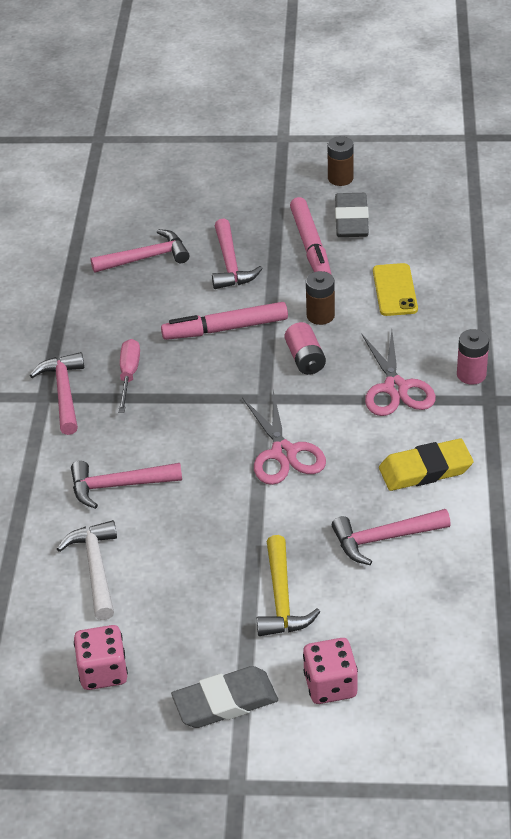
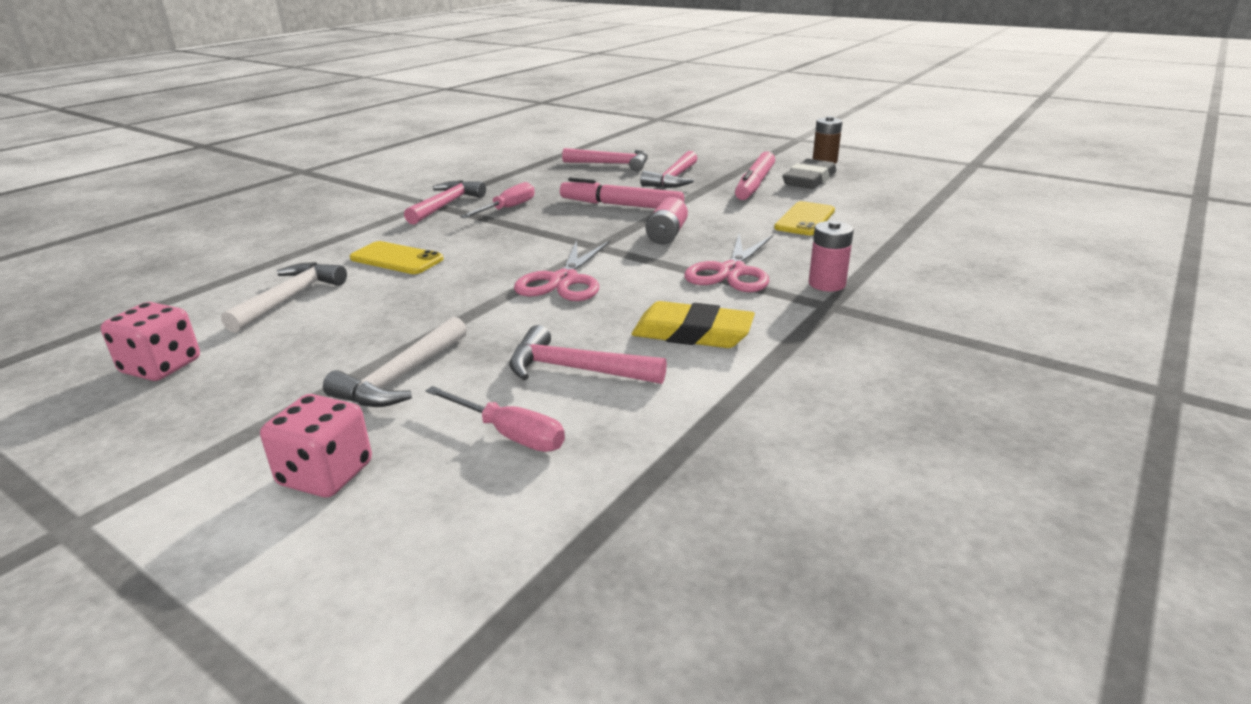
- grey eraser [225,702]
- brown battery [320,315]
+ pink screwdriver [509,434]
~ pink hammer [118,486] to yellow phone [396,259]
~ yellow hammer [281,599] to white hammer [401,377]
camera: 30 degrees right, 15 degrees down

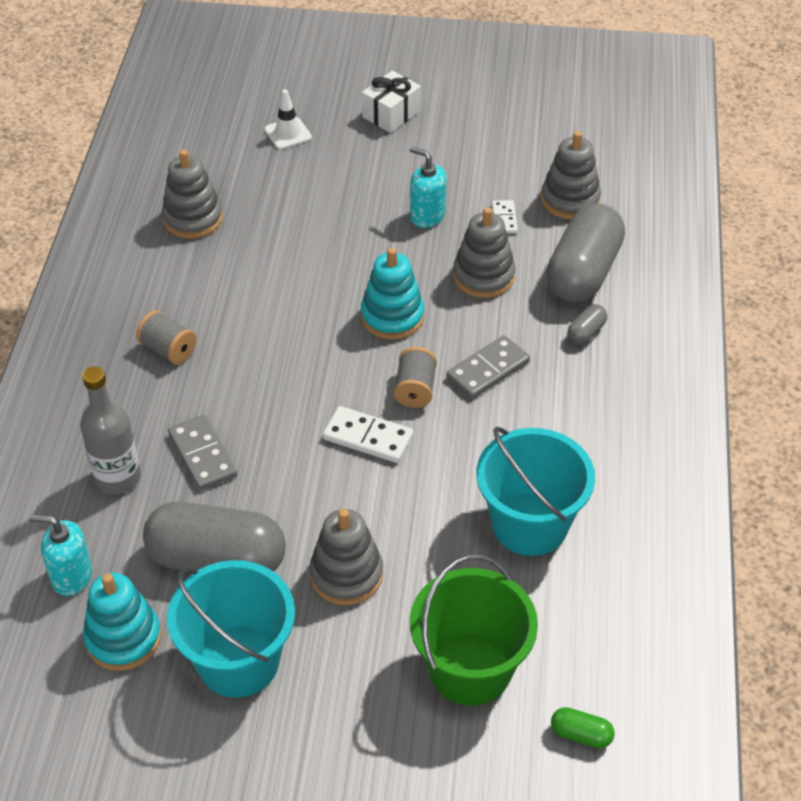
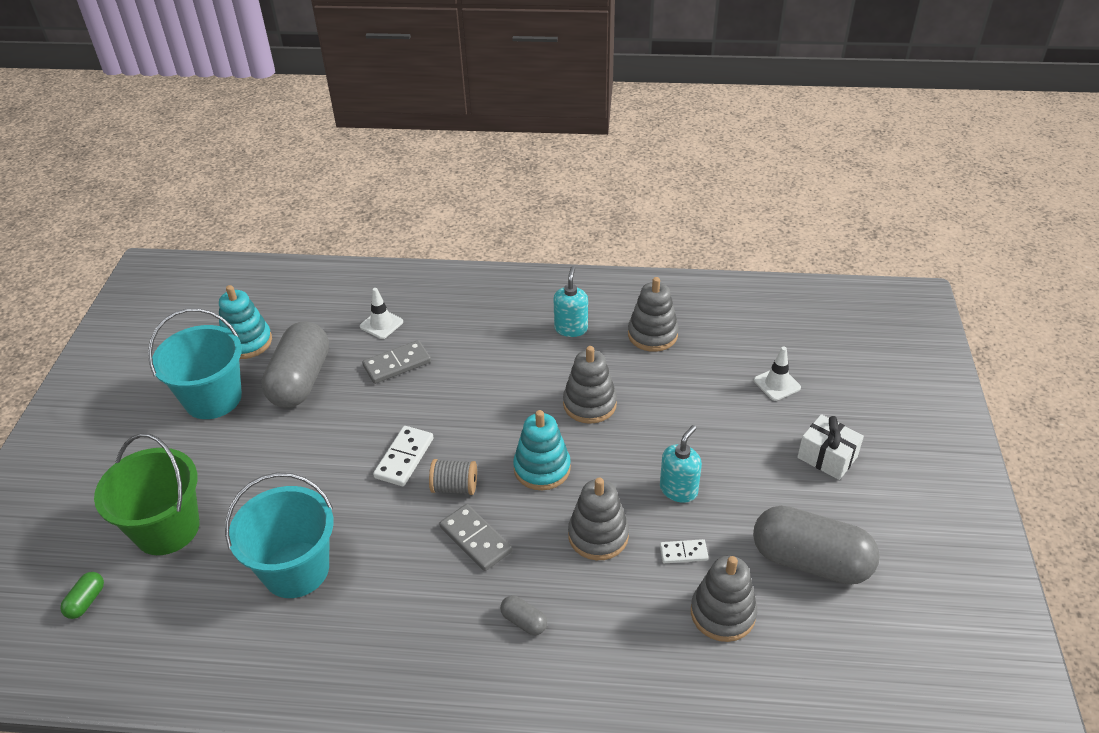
- grey spool [168,350]
~ turquoise soap dispenser [71,576] to [571,328]
~ grey stacking toy [346,575] to [589,404]
~ grey capsule [583,272] to [810,561]
~ grey bottle [117,478] to white traffic cone [381,324]
camera: 90 degrees right, 5 degrees down

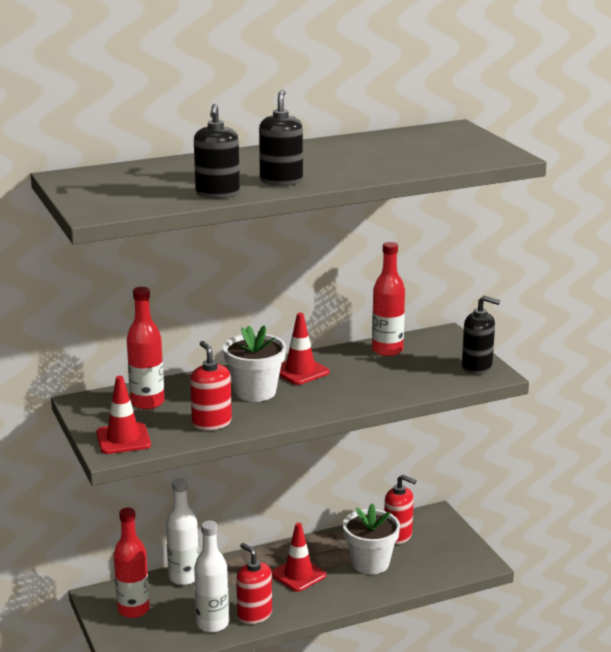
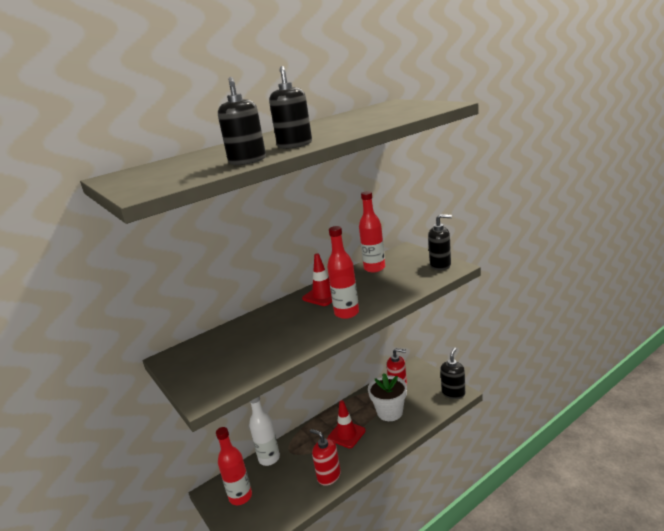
- red traffic cone [123,439]
- red soap dispenser [211,423]
- white bottle [212,624]
- white flower pot [255,392]
+ black soap dispenser [453,393]
~ red bottle [147,402] to [346,313]
camera: 10 degrees left, 0 degrees up

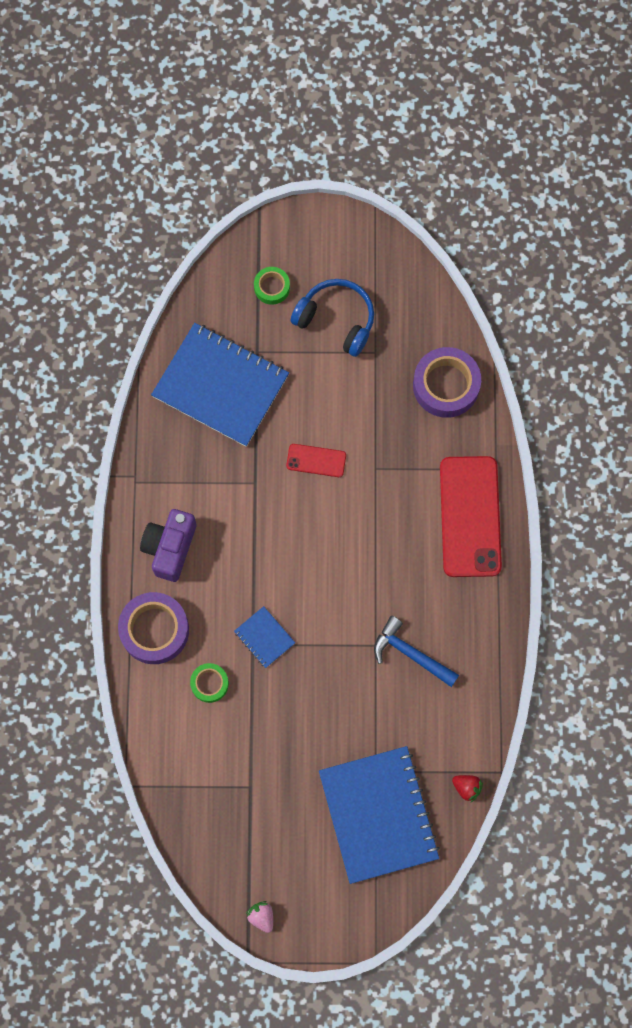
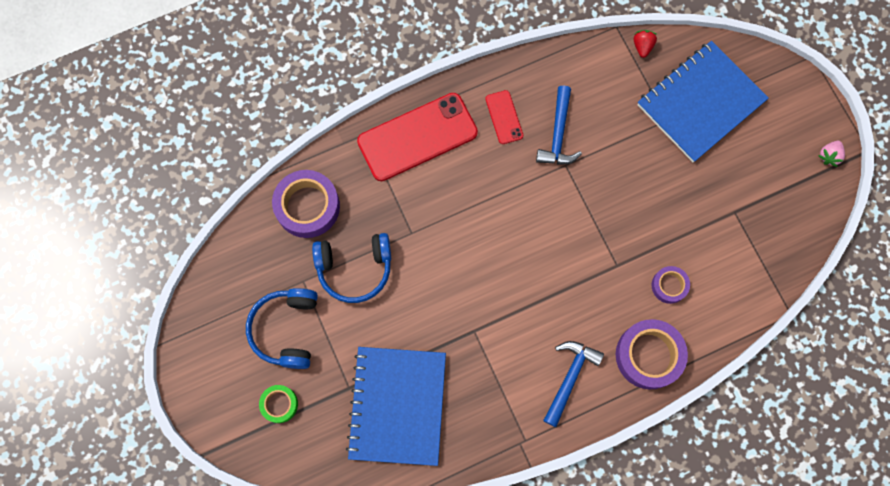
- blue notebook [264,637]
+ blue headphones [355,269]
~ red phone [316,460] to [504,117]
~ purple camera [170,548] to blue hammer [570,378]
~ green tape [209,683] to purple tape [669,286]
camera: 115 degrees left, 0 degrees up

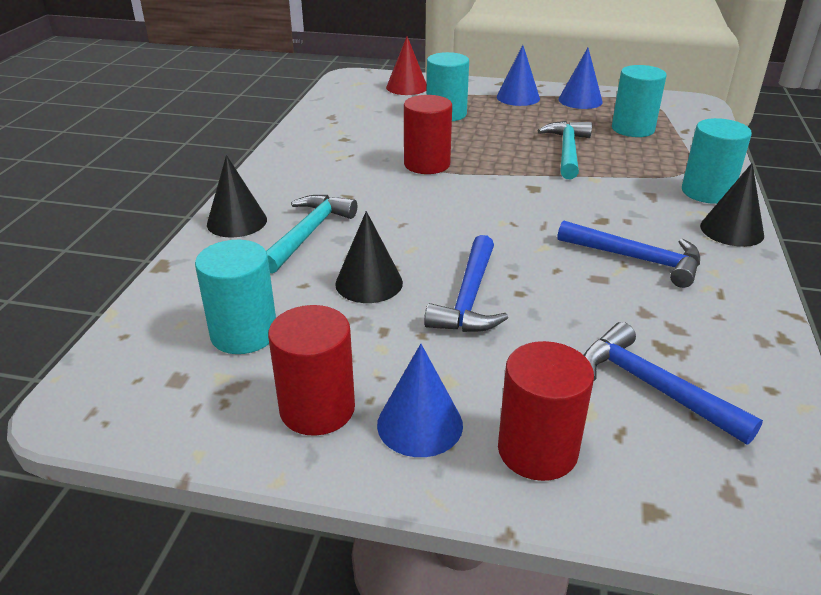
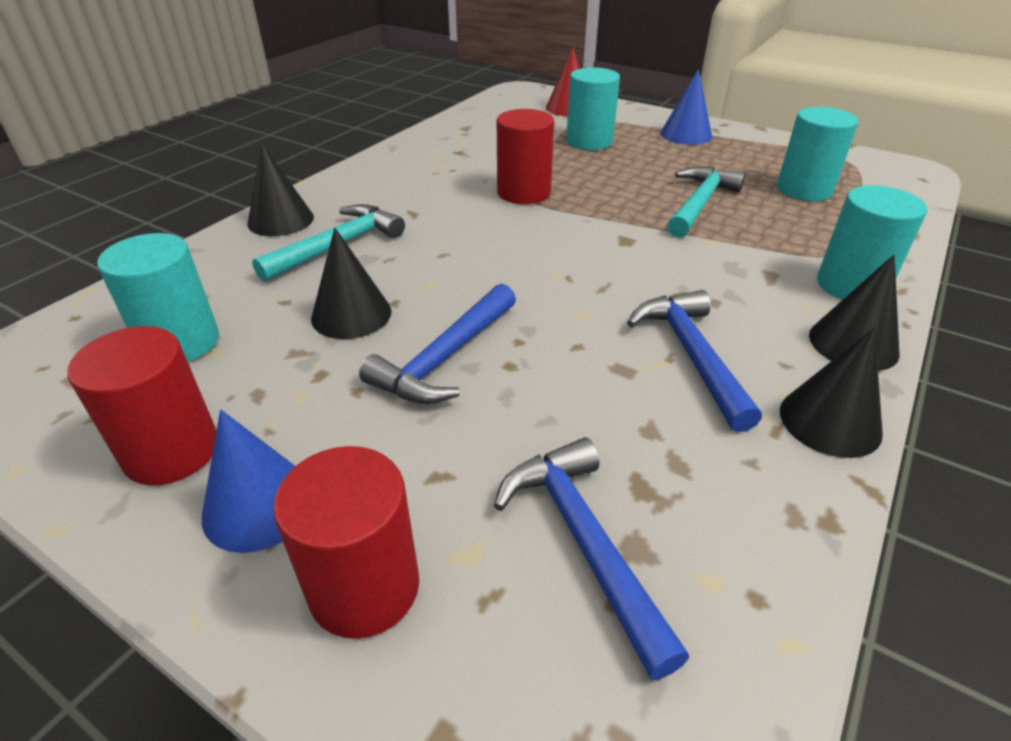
- blue cone [580,100]
+ black cone [830,421]
~ blue hammer [637,259] = [691,355] 150 degrees counterclockwise
camera: 20 degrees right, 5 degrees up

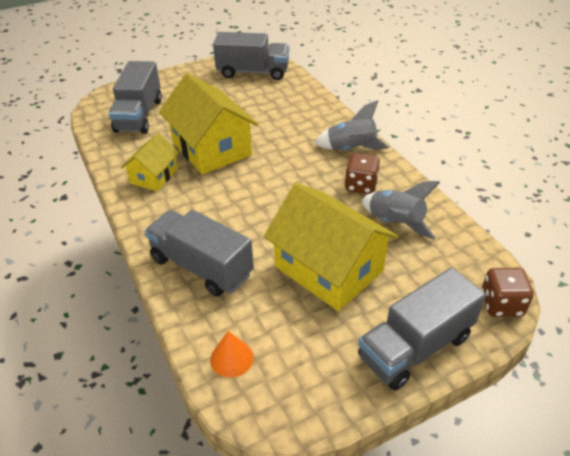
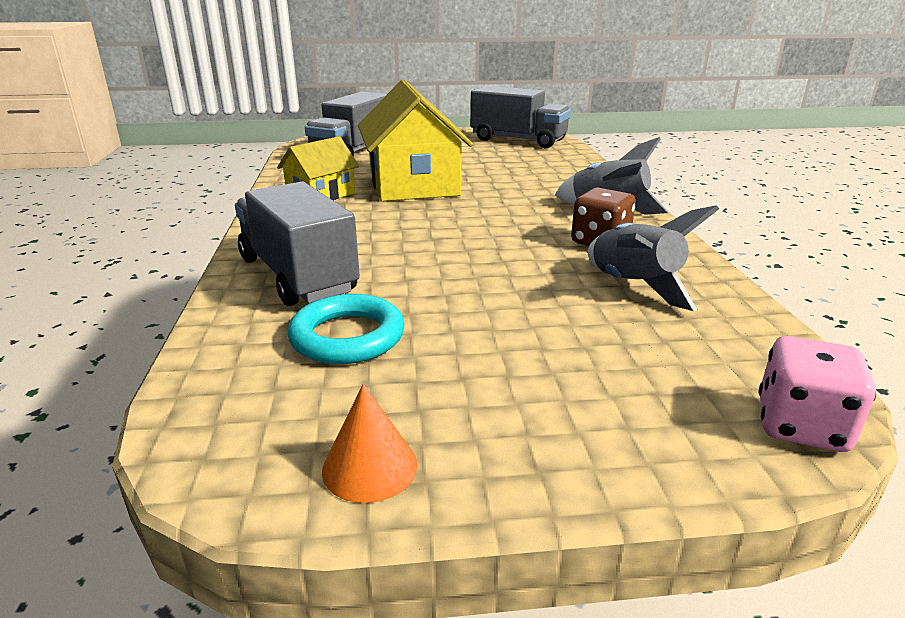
- yellow house [328,268]
- grey truck [415,347]
+ turquoise ring [347,337]
~ orange cone [232,358] to [370,467]
~ brown dice [501,304] to pink dice [801,426]
camera: 20 degrees right, 15 degrees down

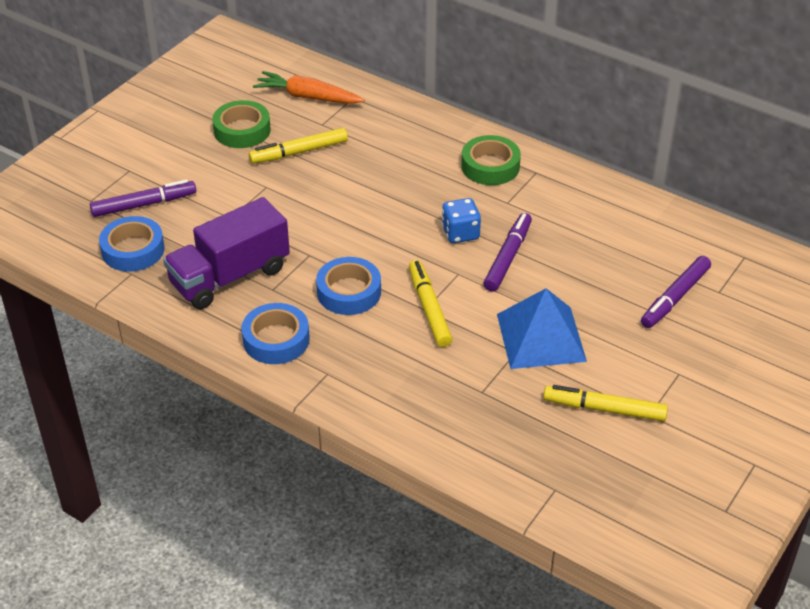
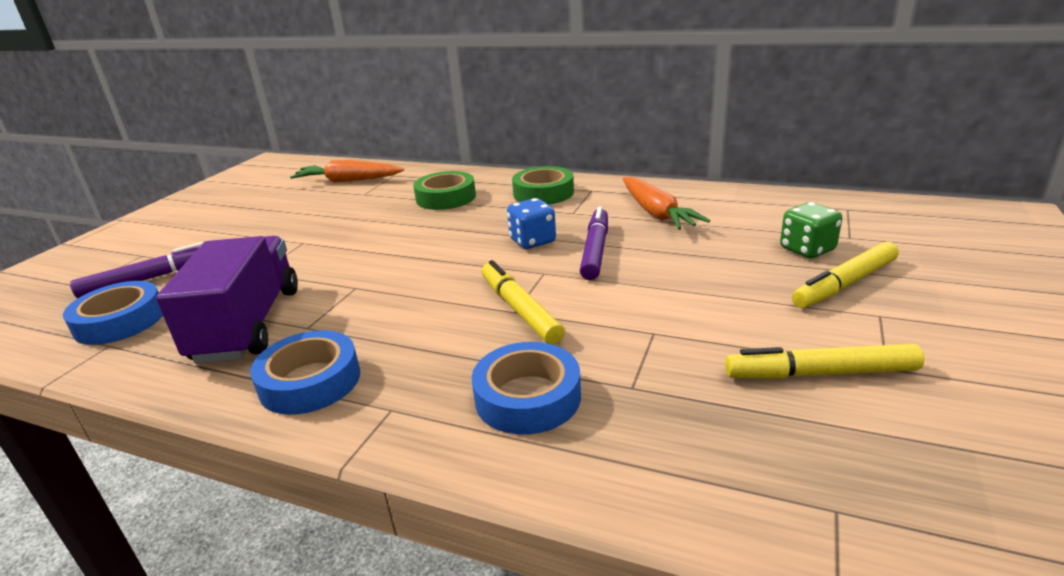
- blue pyramid [541,337]
+ orange carrot [656,213]
~ green tape [242,130] to [446,198]
~ yellow marker [299,152] to [844,284]
~ blue tape [349,292] to [527,397]
~ purple marker [675,297] to green dice [807,249]
~ purple truck [230,276] = [248,324] 135 degrees clockwise
camera: 10 degrees left, 15 degrees down

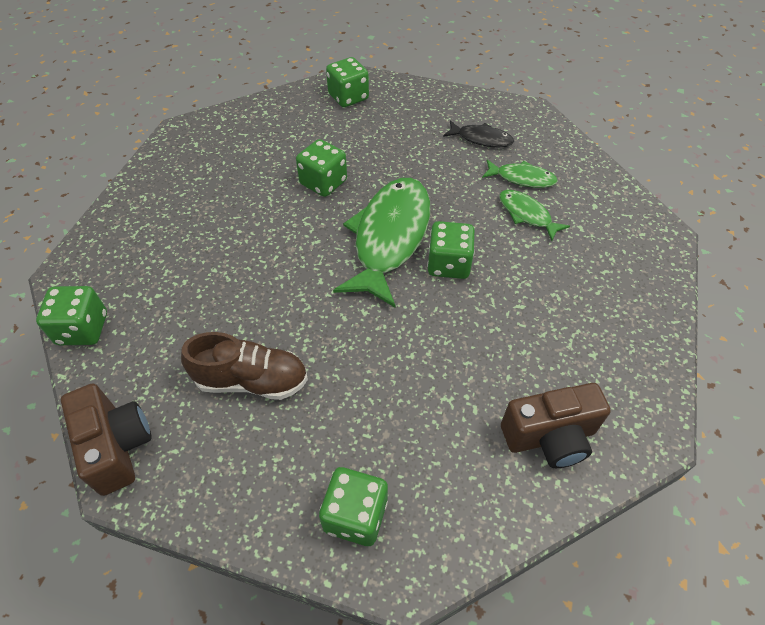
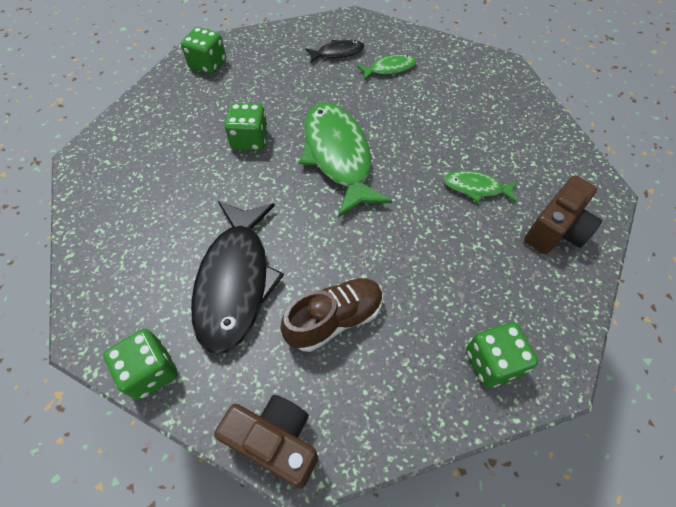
- green dice [448,264]
+ black fish [235,281]
~ green fish [527,214] to [476,188]
camera: 35 degrees left, 5 degrees up

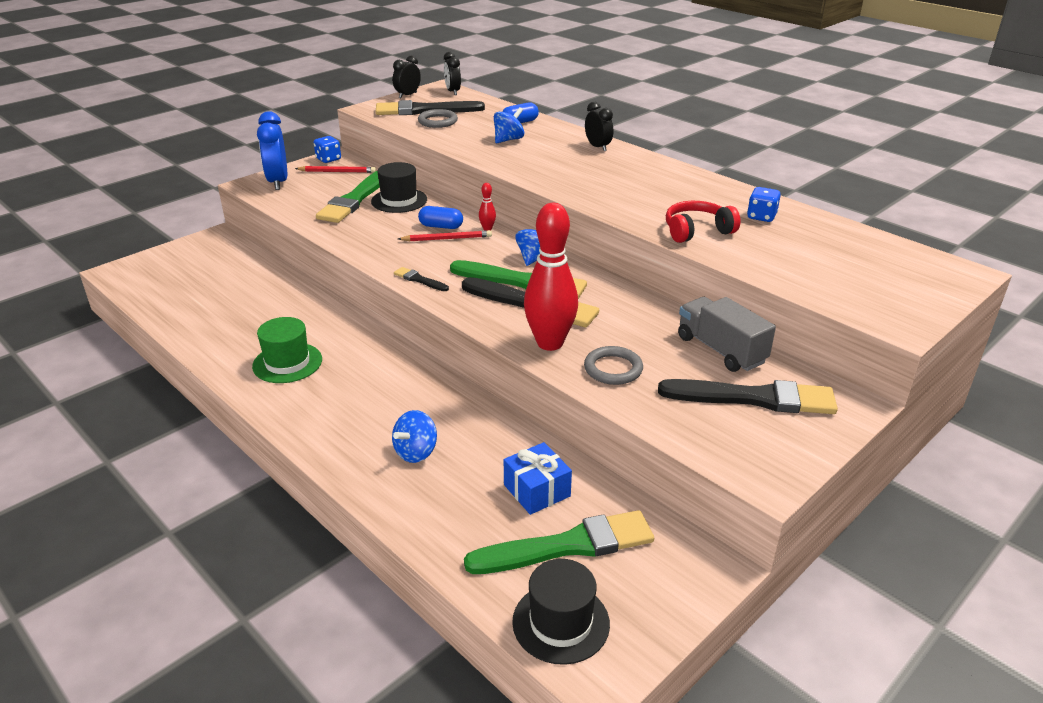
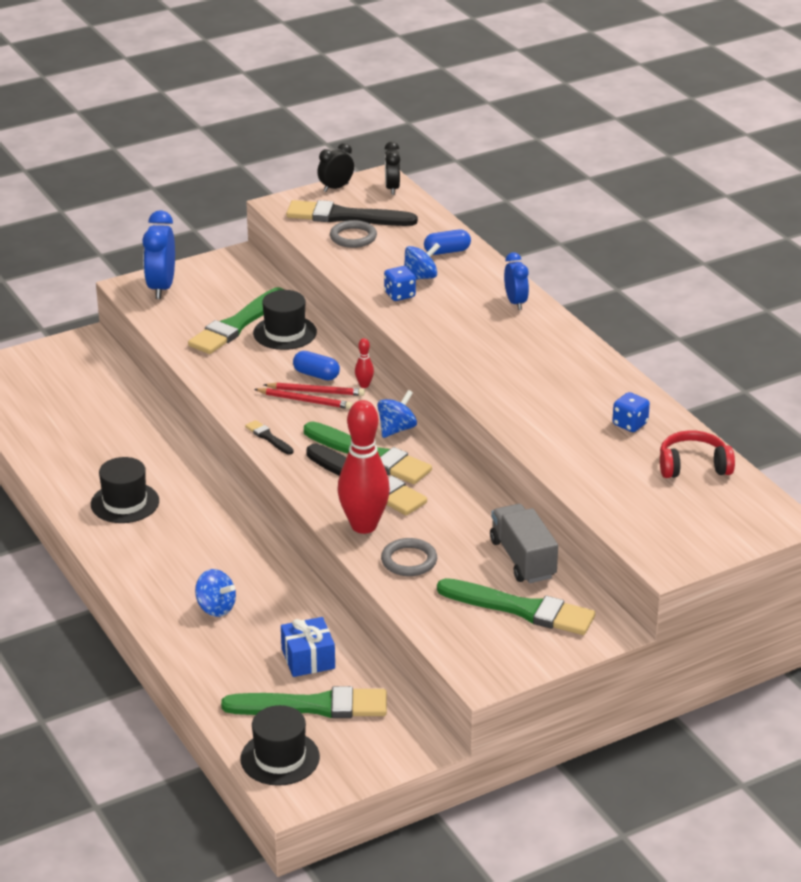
~ red pencil [337,171] to [305,400]
~ blue dice [328,159] to [399,295]
~ red headphones [697,231] to [693,466]
~ green hat [287,363] to black hat [125,503]
~ black clock [598,147] to blue clock [515,302]
~ black brush [754,398] to green brush [521,609]
~ blue spinning top [416,452] = [216,608] 105 degrees counterclockwise
camera: 15 degrees right, 0 degrees up

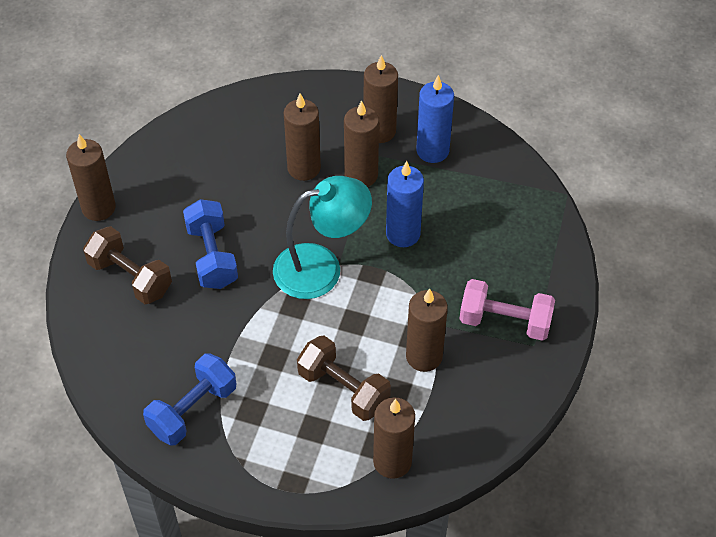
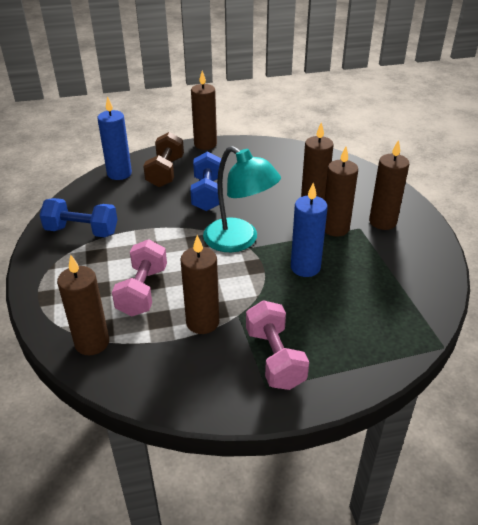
~ blue candle [432,150] to [119,173]
~ brown dumbbell [343,389] to pink dumbbell [142,291]
~ blue dumbbell [212,256] = [207,194] 45 degrees counterclockwise
camera: 60 degrees right, 15 degrees down

